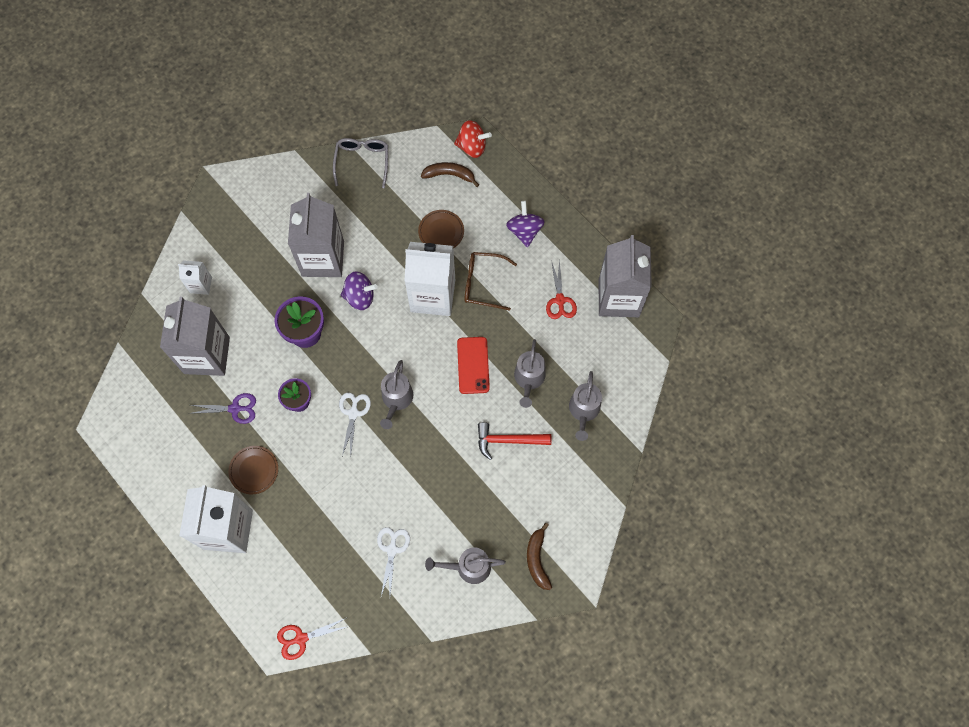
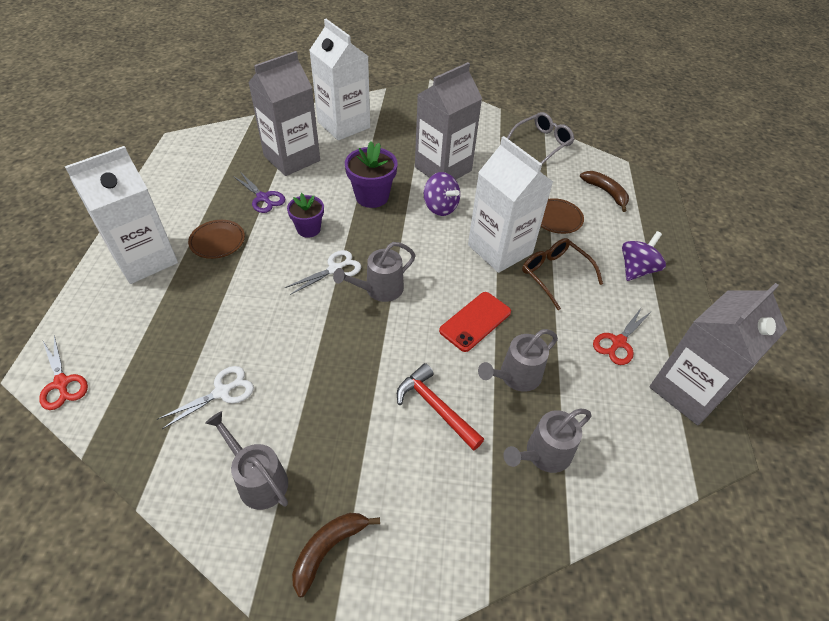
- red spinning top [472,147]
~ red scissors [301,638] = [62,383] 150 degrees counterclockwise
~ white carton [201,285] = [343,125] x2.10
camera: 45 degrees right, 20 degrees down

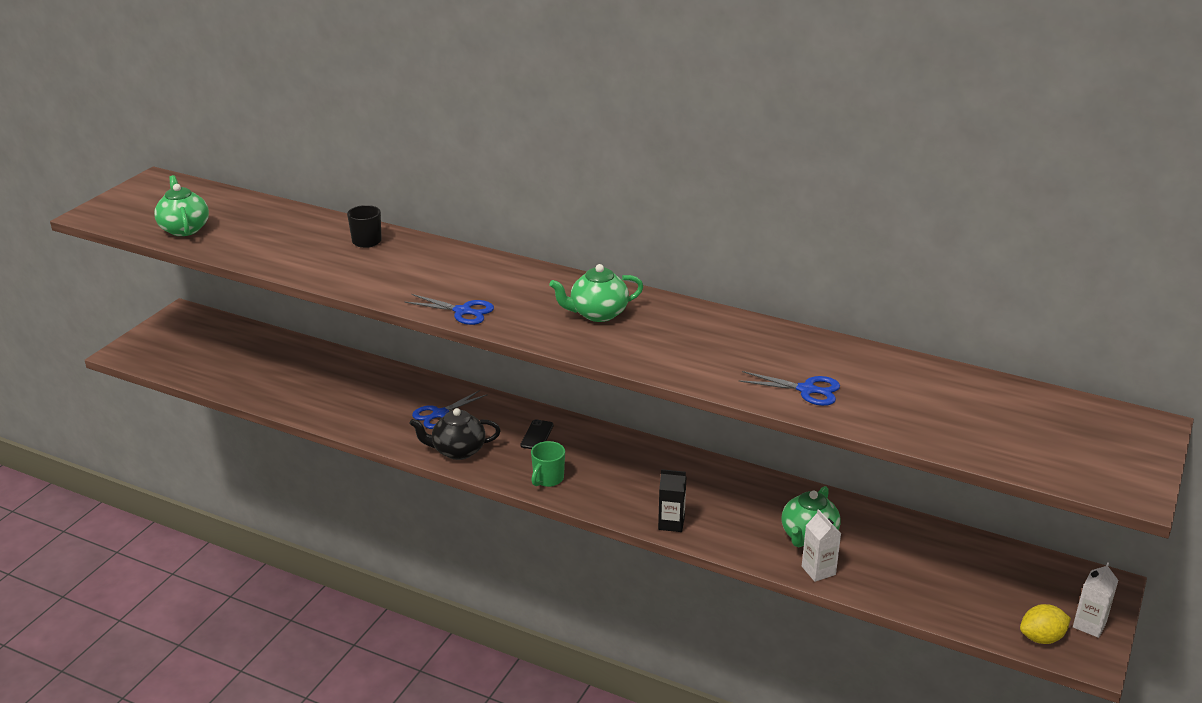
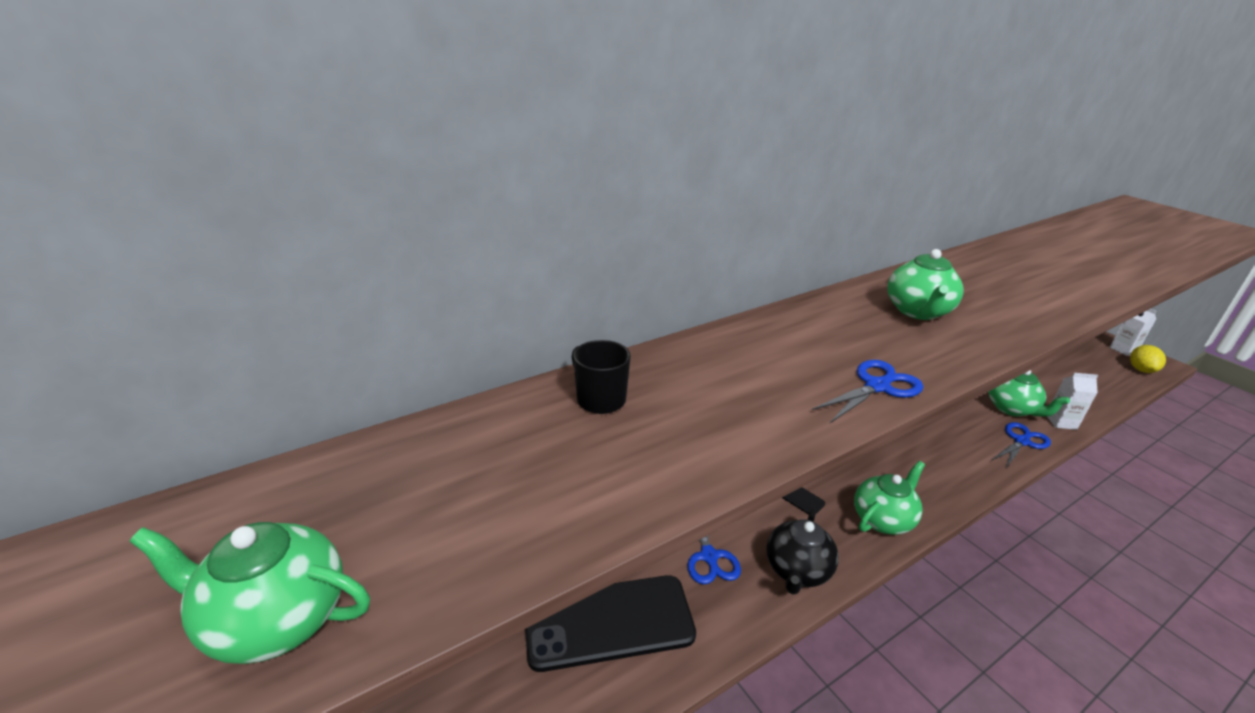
- black carton [671,523]
+ black phone [608,622]
~ blue scissors [807,390] to [1022,441]
~ green mug [548,479] to green teapot [883,519]
camera: 60 degrees left, 0 degrees up

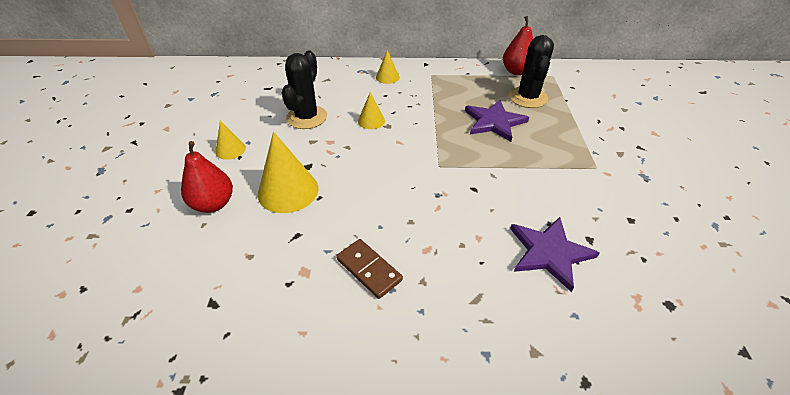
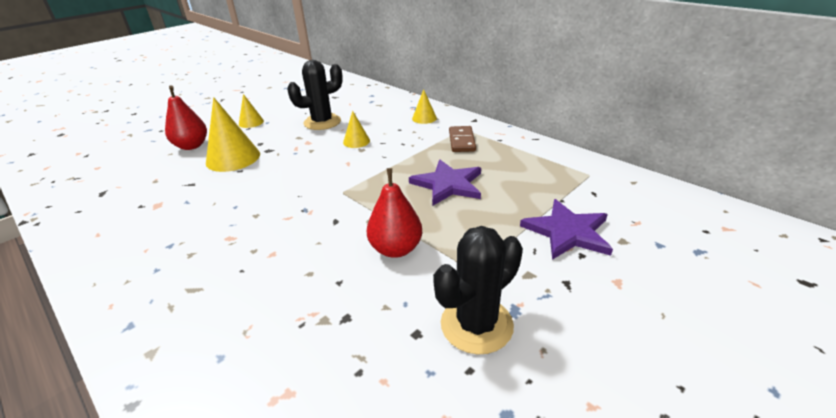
~ brown domino [368,270] to [461,141]
~ red pear [516,71] to [396,249]
~ black cactus [528,97] to [476,325]
~ purple star [549,253] to [567,232]
camera: 45 degrees right, 10 degrees down

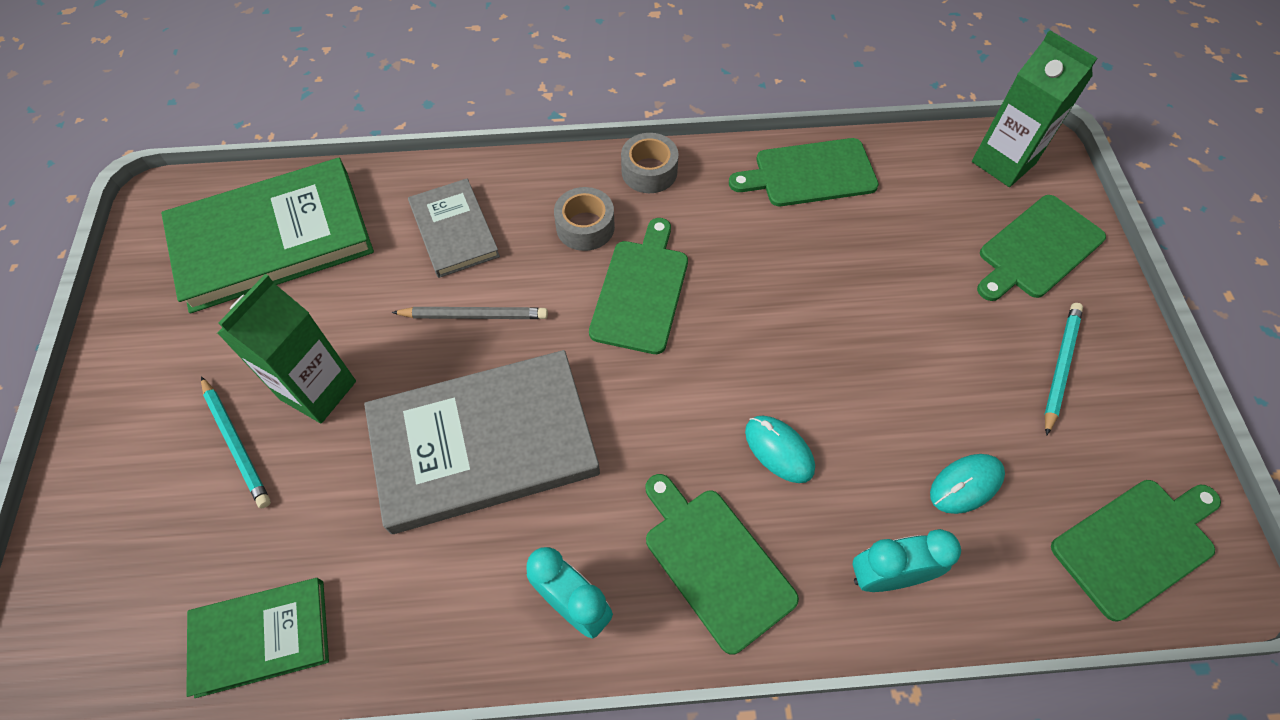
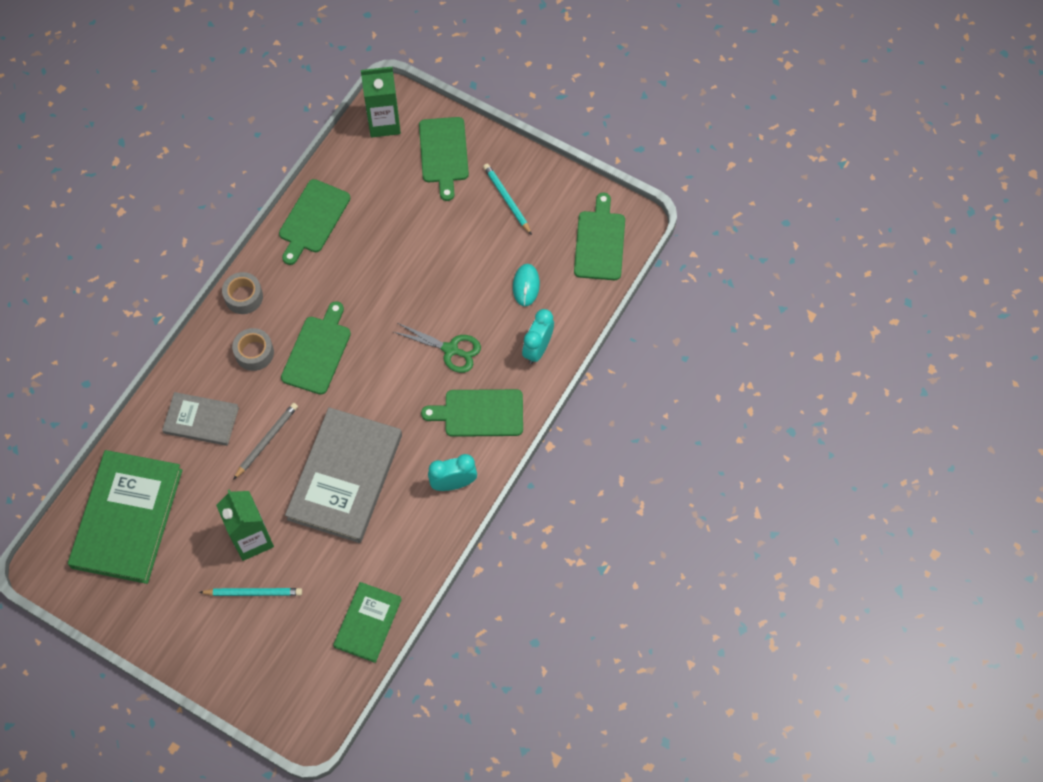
~ turquoise mouse [779,450] to green scissors [450,350]
~ green cutting board [641,291] = [317,352] 60 degrees clockwise
camera: 55 degrees left, 5 degrees up

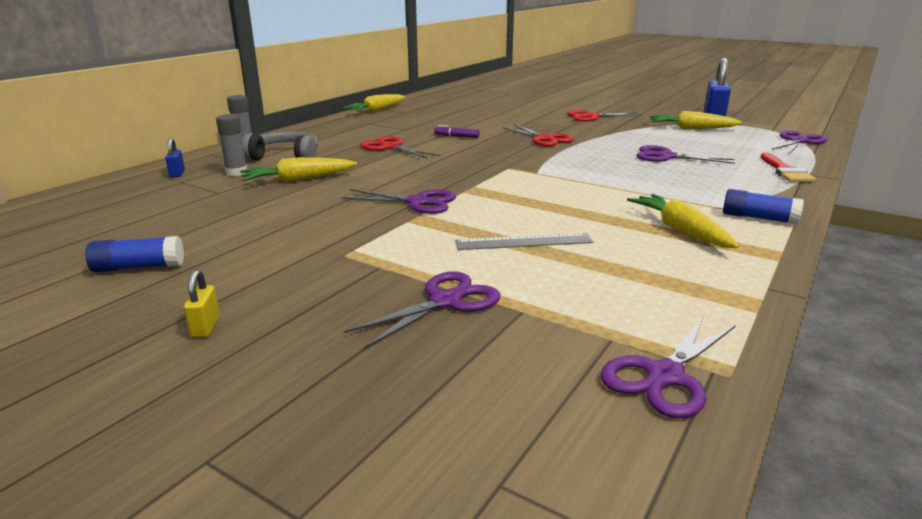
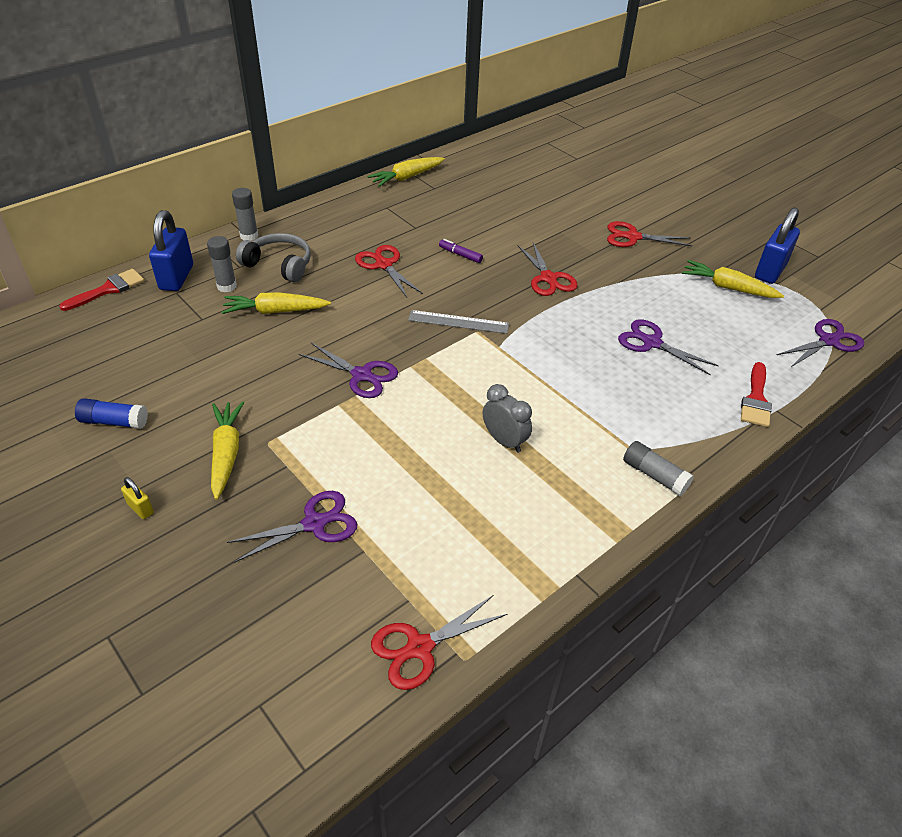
+ red brush [108,289]
+ grey clock [504,441]
~ grey ruler [523,241] to [458,322]
~ yellow carrot [680,230] to [226,453]
~ purple scissors [665,376] to red scissors [420,647]
~ blue glue stick [759,218] to grey glue stick [654,475]
~ yellow padlock [205,327] = [141,508] 60 degrees counterclockwise
~ blue padlock [177,174] = [176,277] x2.17
camera: 15 degrees right, 20 degrees up

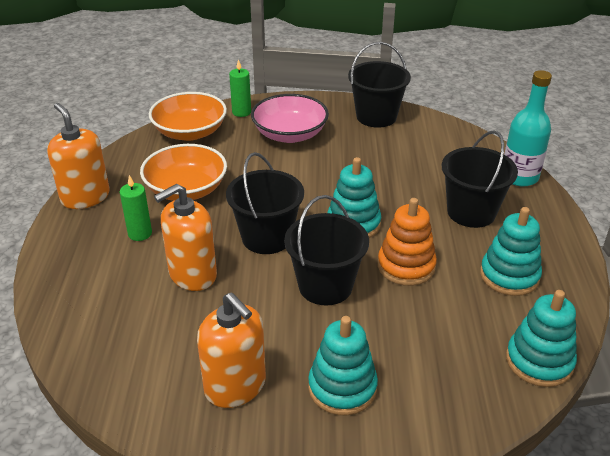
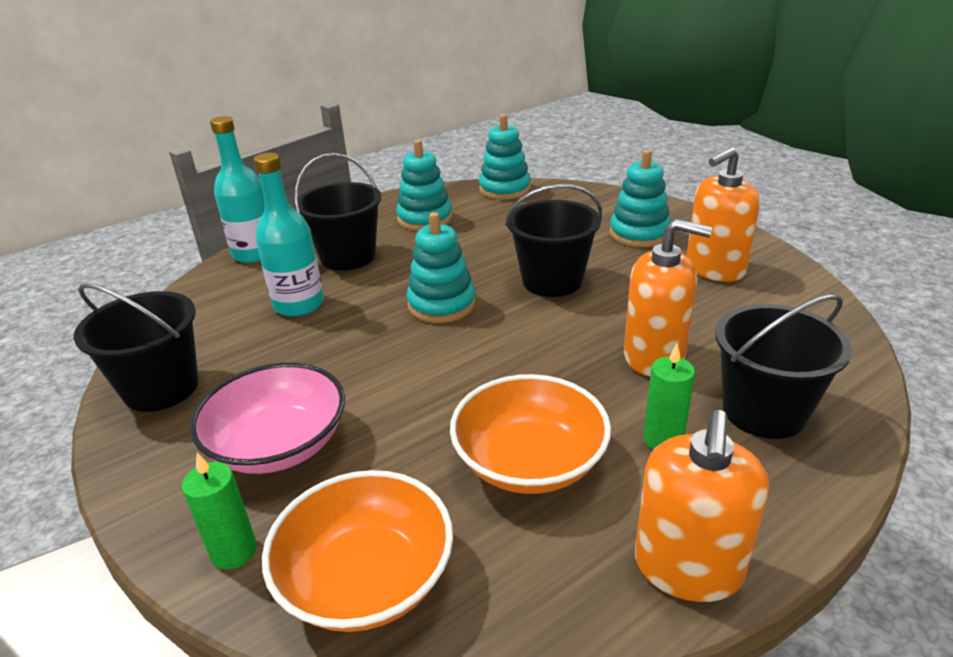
- orange stacking toy [406,266]
+ turquoise bottle [299,304]
~ black bucket [267,237] to [763,411]
~ orange soap dispenser [235,386] = [714,269] 135 degrees counterclockwise
camera: 125 degrees left, 5 degrees down

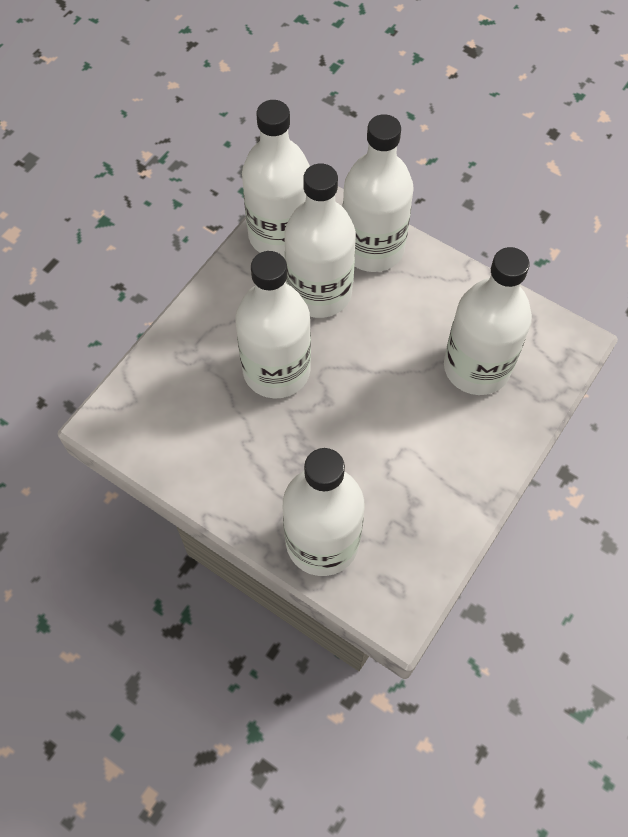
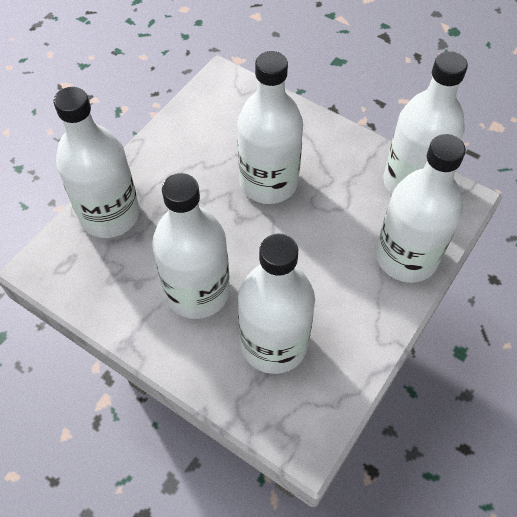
~ white bottle [319,292] to [197,291]
camera: 90 degrees right, 5 degrees down

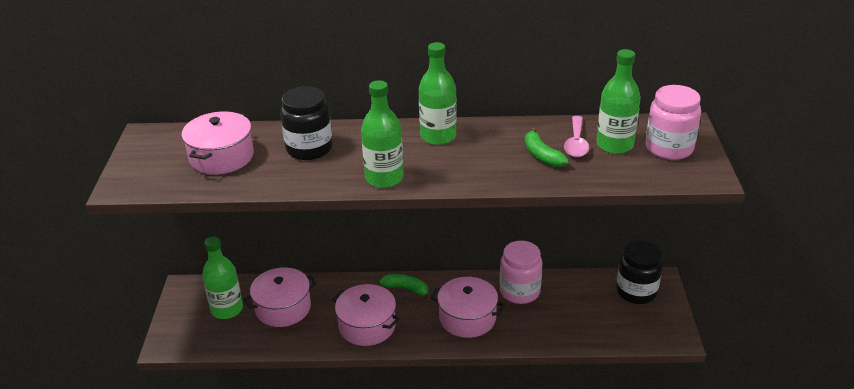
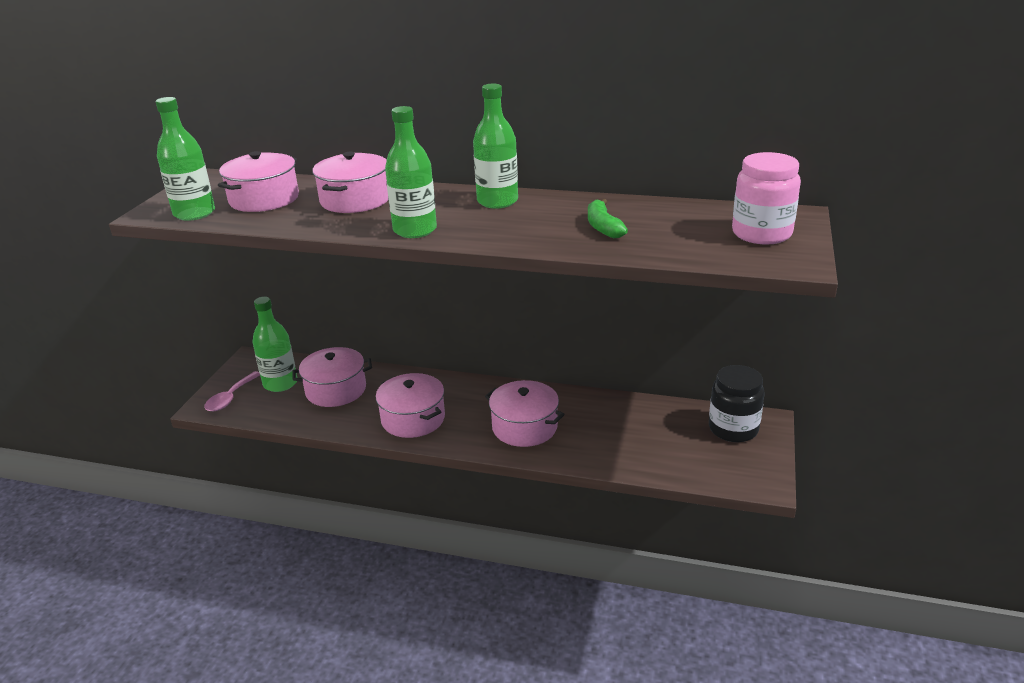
- green banana [406,289]
- pink jar [519,291]
~ pink spoon [576,143] to [230,398]
~ green bottle [614,145] to [194,213]
~ black jar [309,148] to pink pot [355,200]
camera: 15 degrees right, 5 degrees down

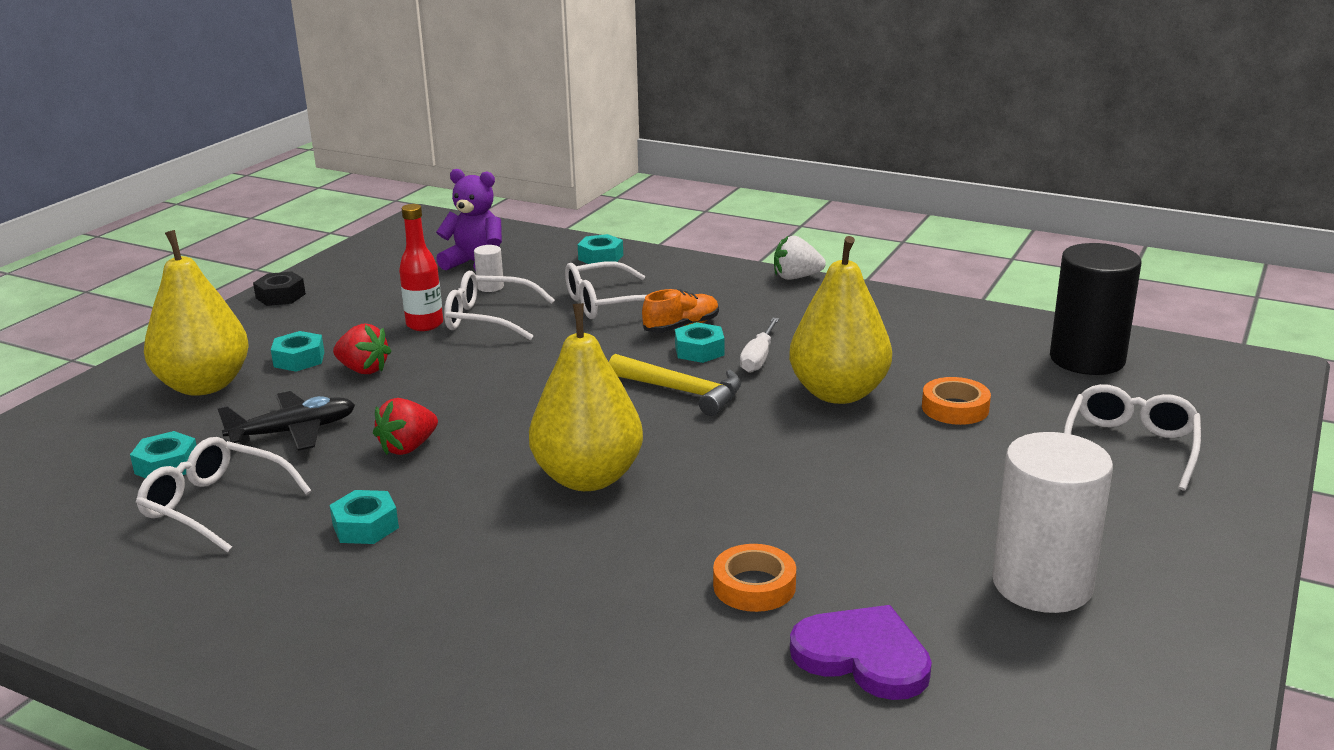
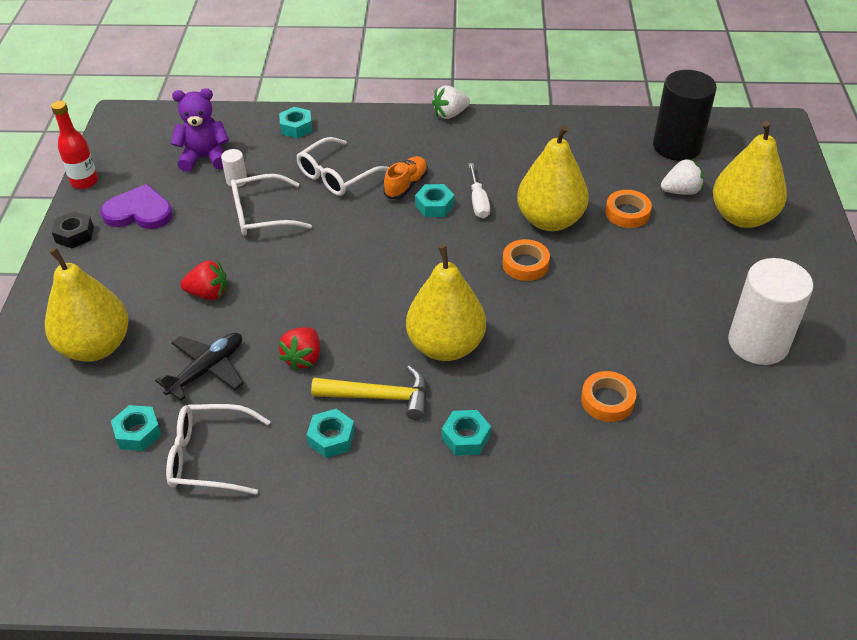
+ orange tape [525,264]
+ white strawberry [681,191]
~ turquoise nut [299,359] to [466,437]
~ red bottle [424,324] to [84,182]
~ yellow hammer [682,392] to [379,397]
~ purple heart [863,656] to [139,212]
~ white glasses [1130,447] to yellow pear [742,217]
camera: 25 degrees left, 20 degrees up

